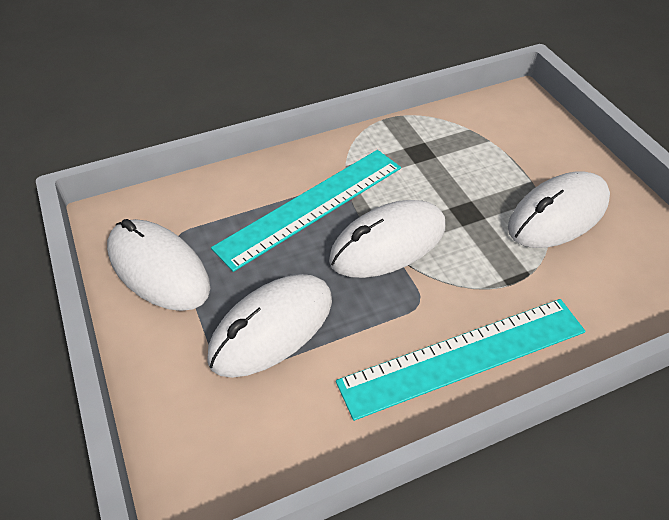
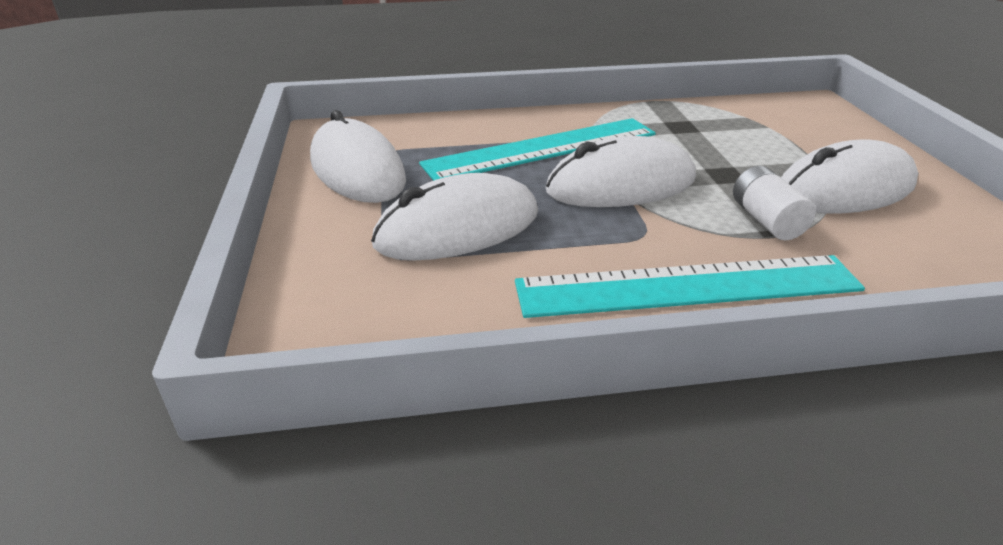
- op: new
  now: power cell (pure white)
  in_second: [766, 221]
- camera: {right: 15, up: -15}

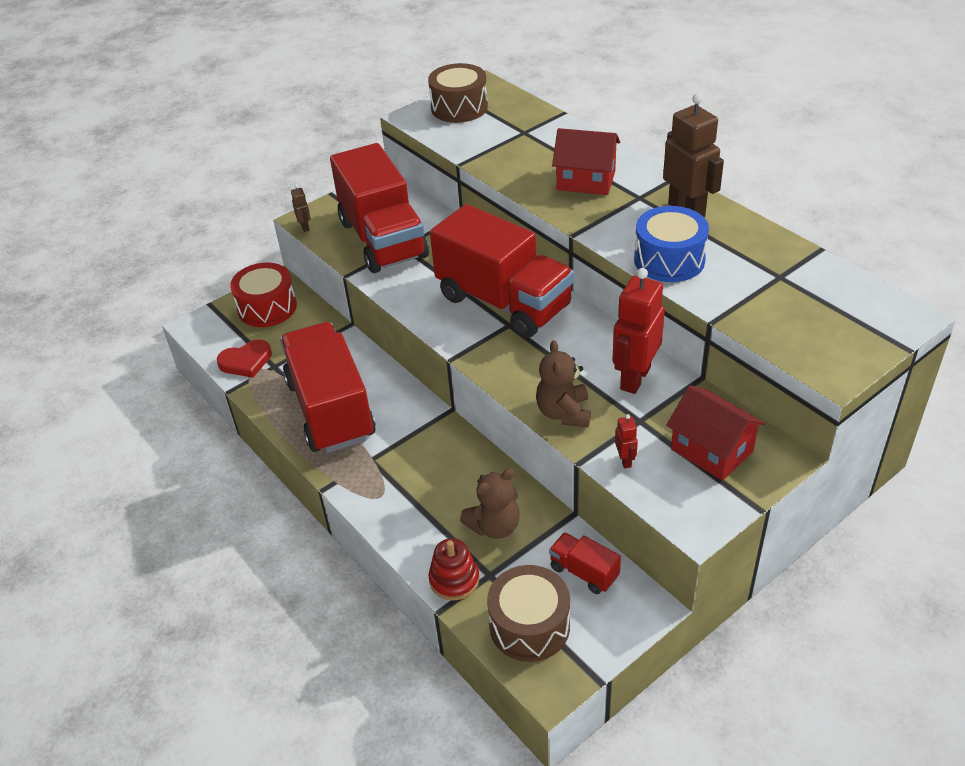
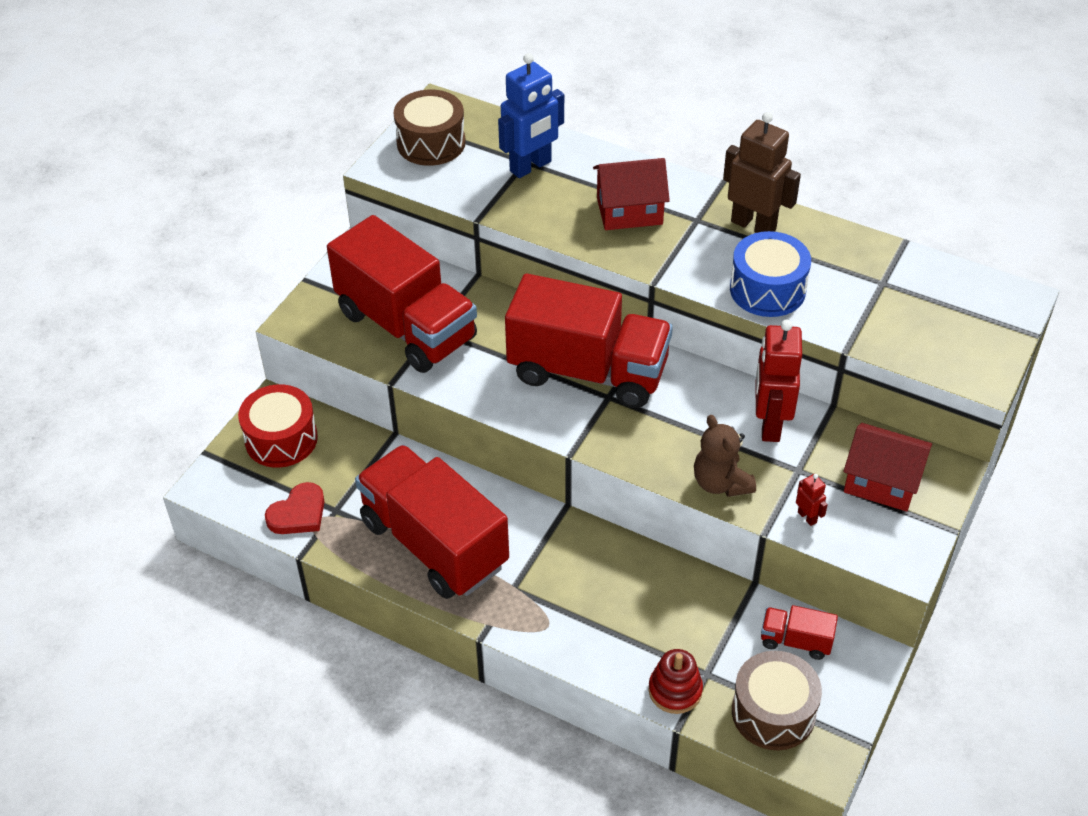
- op: new
  now: toy robot (cobalt)
  in_second: [531, 166]
- op: gone
  was: toy robot (brown)
  in_first: [305, 227]
- op: gone
  was: stuffed bear (brown)
  in_first: [494, 526]
- camera: {right: -25, up: 5}

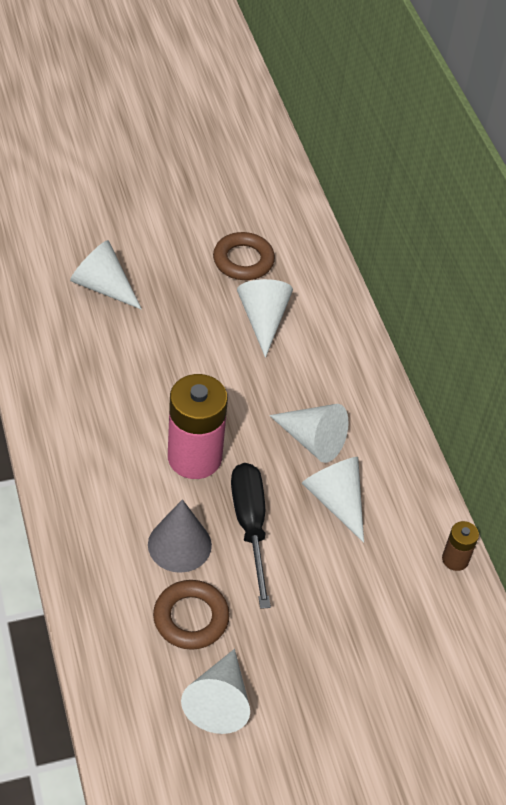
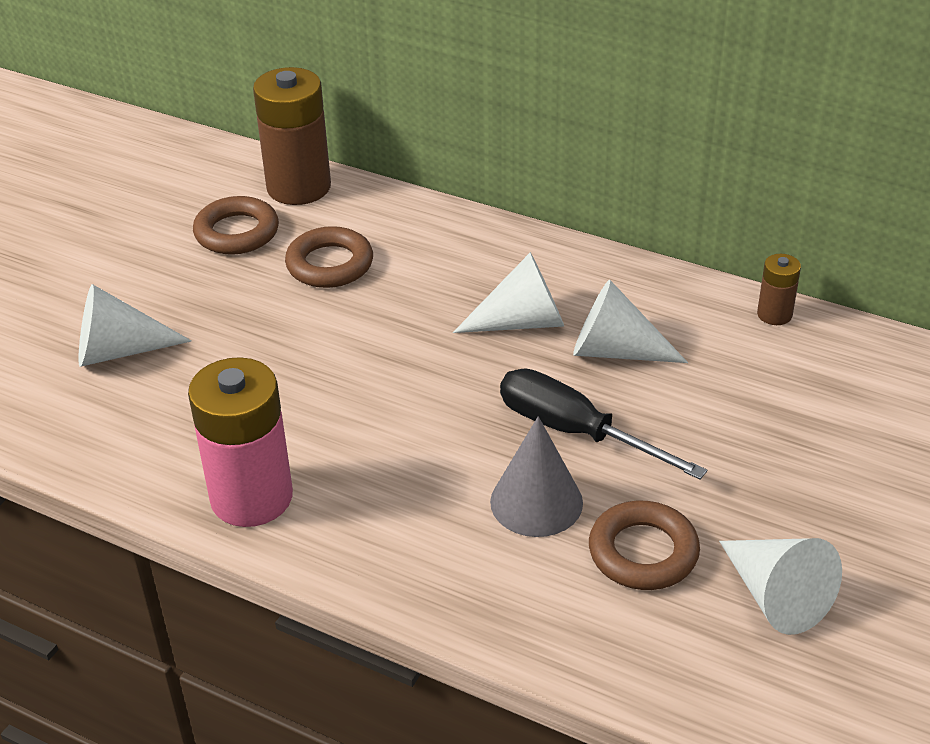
- op: shifted
  was: power cell (rosy)
  in_first: [194, 457]
  in_second: [251, 497]
- op: new
  now: power cell (brown)
  in_second: [299, 187]
- op: swapped
  was: cone (pure white)
  now: hoop (brown)
  in_first: [263, 320]
  in_second: [330, 264]
- camera: {right: -40, up: -10}

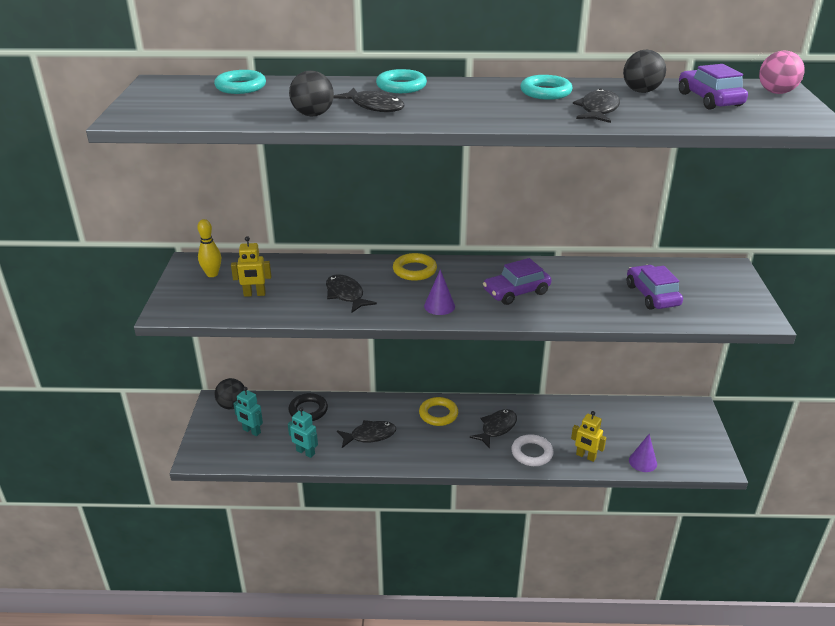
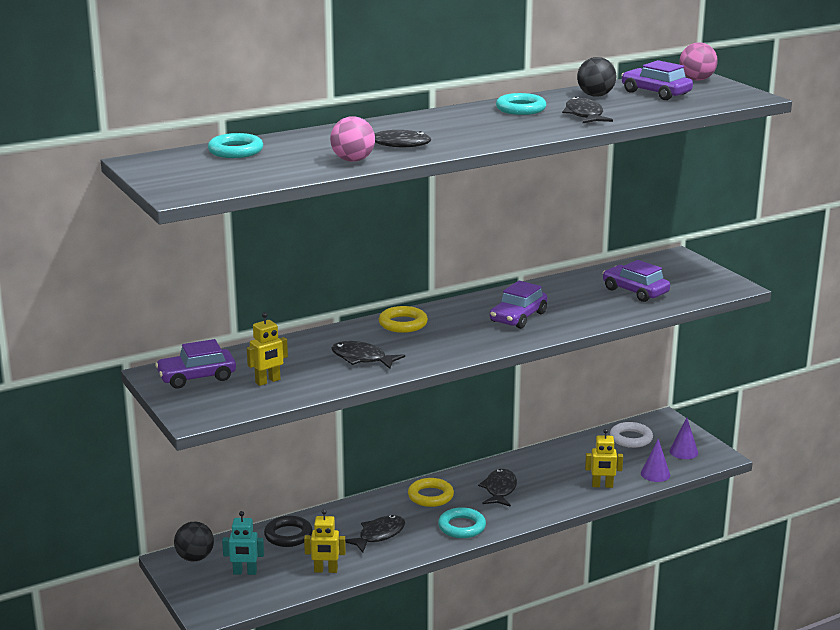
- op: swapped
  was: tenpin (golden)
  now: automobile (purple)
  in_first: [212, 274]
  in_second: [197, 377]
- op: repainted
  was: toy robot (teal)
  now: toy robot (golden)
  in_first: [305, 452]
  in_second: [325, 570]
- op: repainted
  was: sphere (jet-black)
  now: sphere (rosy)
  in_first: [313, 115]
  in_second: [353, 160]
- op: shifted
  was: hoop (teal)
  in_first: [401, 86]
  in_second: [462, 527]
- op: shifted
  was: hoop (pure white)
  in_first: [532, 453]
  in_second: [631, 438]
- op: shifted
  was: cone (purple)
  in_first: [439, 306]
  in_second: [683, 452]
- camera: {right: -30, up: -10}

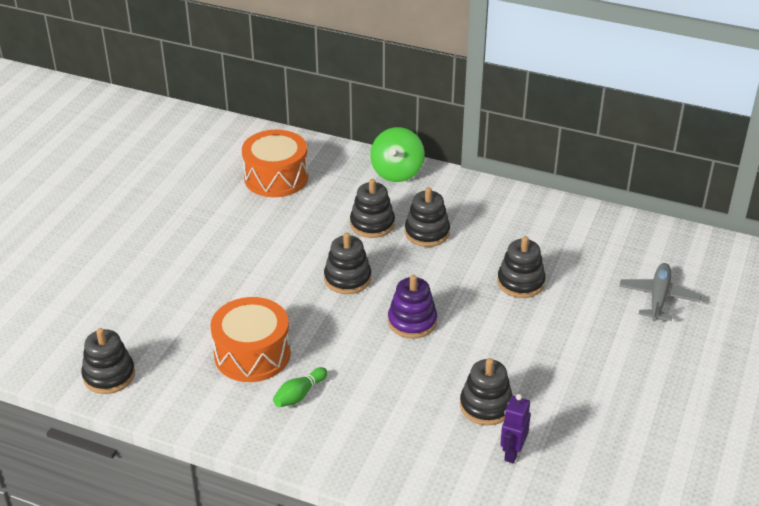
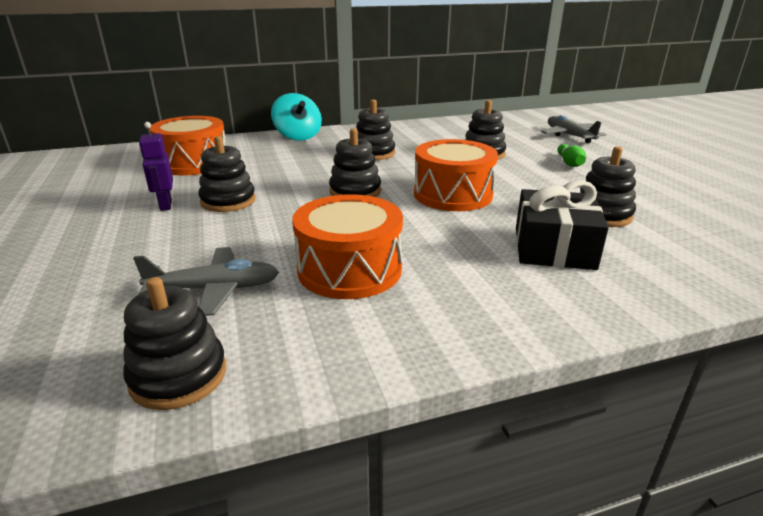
- op: new
  now: toy plane (grey)
  in_second: [215, 289]
- op: shifted
  was: toy robot (purple)
  in_first: [512, 453]
  in_second: [165, 205]
- op: shifted
  was: stacking rings (jet-black)
  in_first: [372, 224]
  in_second: [228, 201]
- op: repainted
  was: spinning top (green)
  now: spinning top (teal)
  in_first: [397, 172]
  in_second: [298, 136]
- op: swapped
  was: stacking rings (purple)
  now: snare drum (orange-coloured)
  in_first: [412, 322]
  in_second: [452, 194]
- op: new
  now: present (jet-black)
  in_second: [553, 248]
- op: shifted
  was: tenpin (green)
  in_first: [299, 395]
  in_second: [569, 163]
- camera: {right: -40, up: -10}

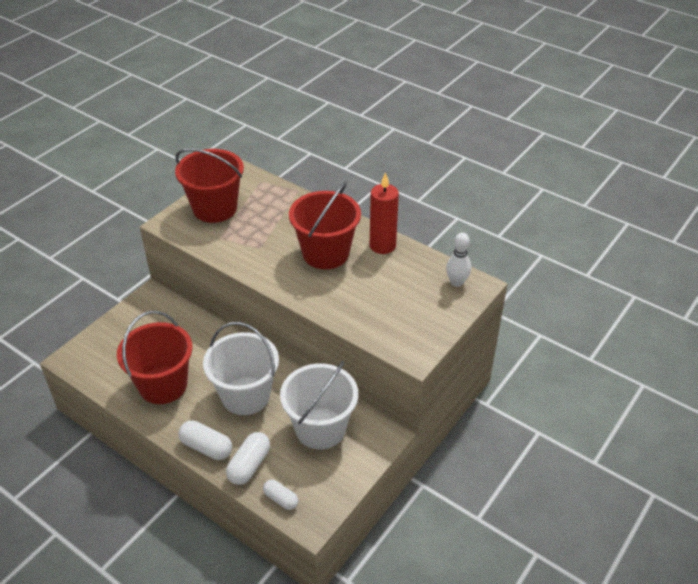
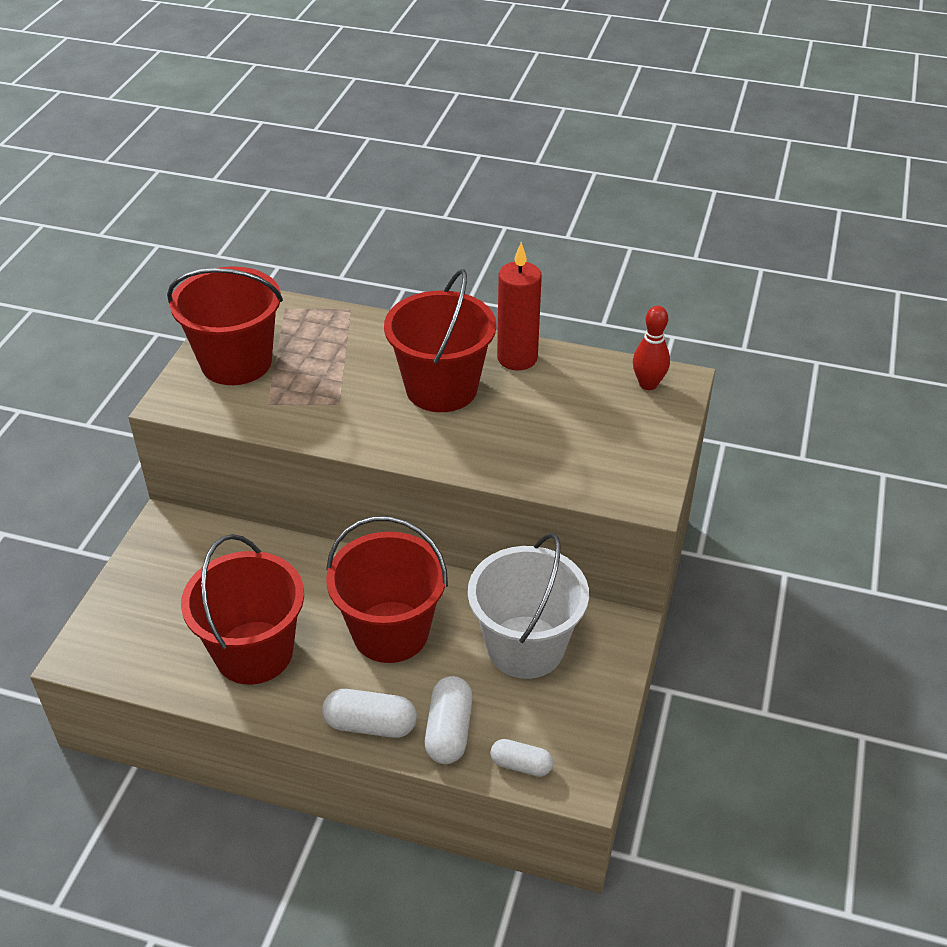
- op: repainted
  was: bucket (pure white)
  now: bucket (scarlet)
  in_first: [245, 395]
  in_second: [390, 632]
- op: repainted
  was: tenpin (pure white)
  now: tenpin (scarlet)
  in_first: [456, 282]
  in_second: [648, 384]
- camera: {right: -20, up: 0}

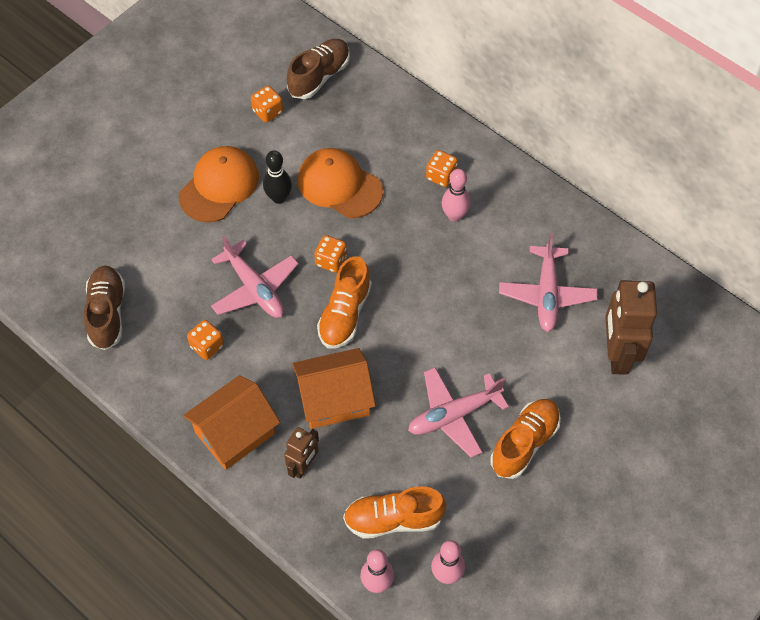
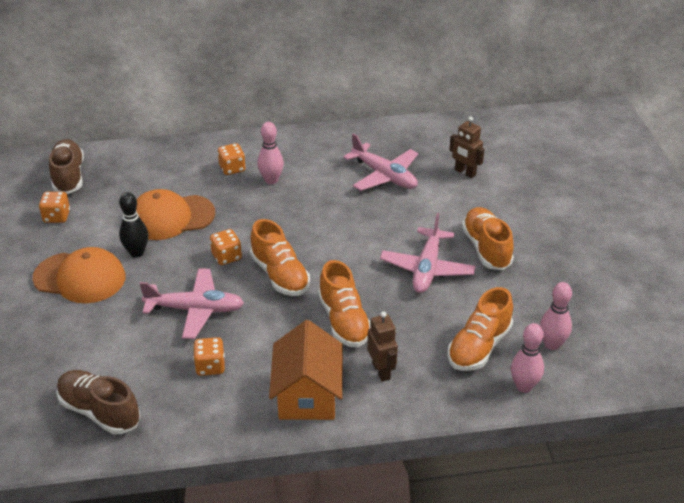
- op: rotated
  was: cap (orange-coloured)
  in_first: [219, 186]
  in_second: [80, 278]
  clockwise: 120
- op: swapped
  was: cottage (orange-coloured)
  now: shoe (orange-coloured)
  in_first: [334, 399]
  in_second: [344, 321]
- op: scaled
  was: toy robot (brown)
  in_first: [617, 354]
  in_second: [465, 172]
  ratio: 0.56
- camera: {right: -50, up: -20}

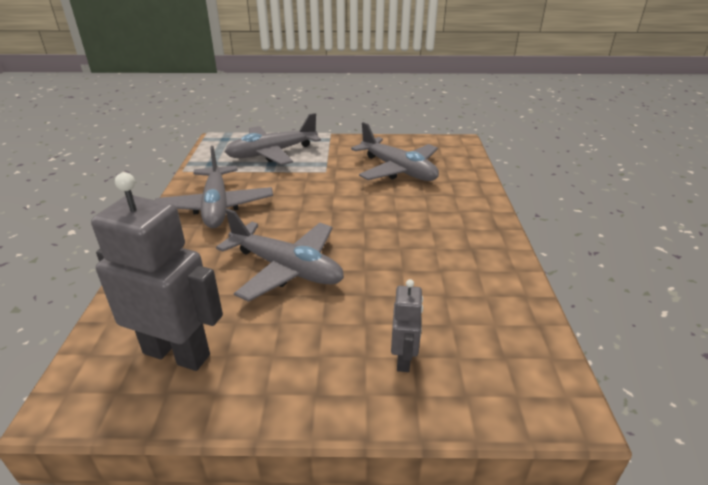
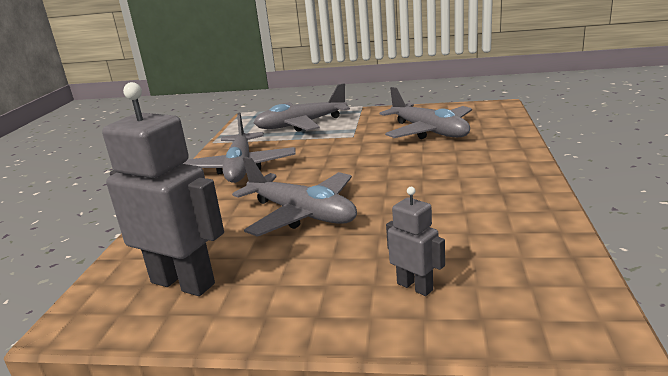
- op: rotated
  was: toy robot (grey)
  in_first: [404, 359]
  in_second: [415, 286]
  clockwise: -60
- camera: {right: 10, up: -10}

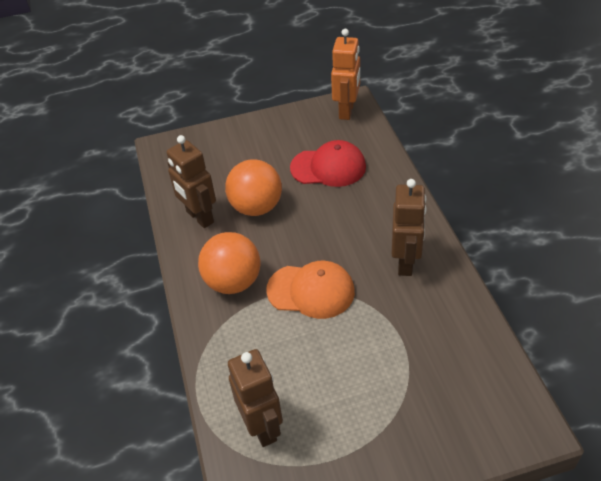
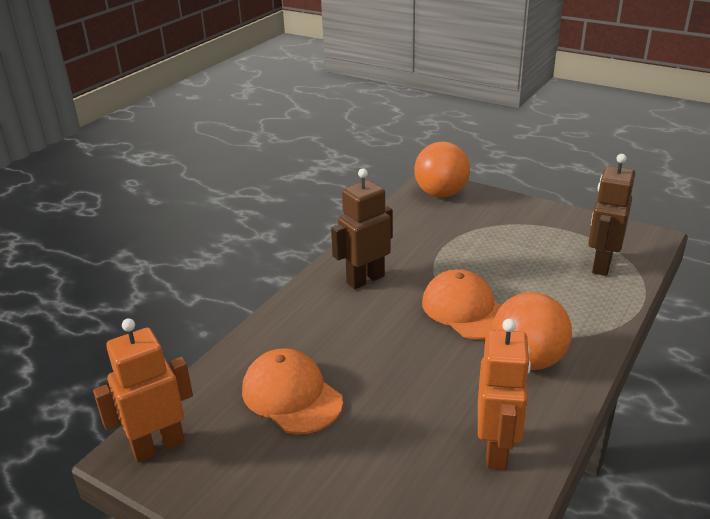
- op: repainted
  was: cap (scarlet)
  now: cap (orange-coloured)
  in_first: [328, 167]
  in_second: [291, 395]
- op: shifted
  was: sphere (orange-coloured)
  in_first: [256, 207]
  in_second: [441, 194]
- op: repainted
  was: toy robot (brown)
  now: toy robot (orange-coloured)
  in_first: [199, 217]
  in_second: [497, 450]
- camera: {right: -135, up: -15}

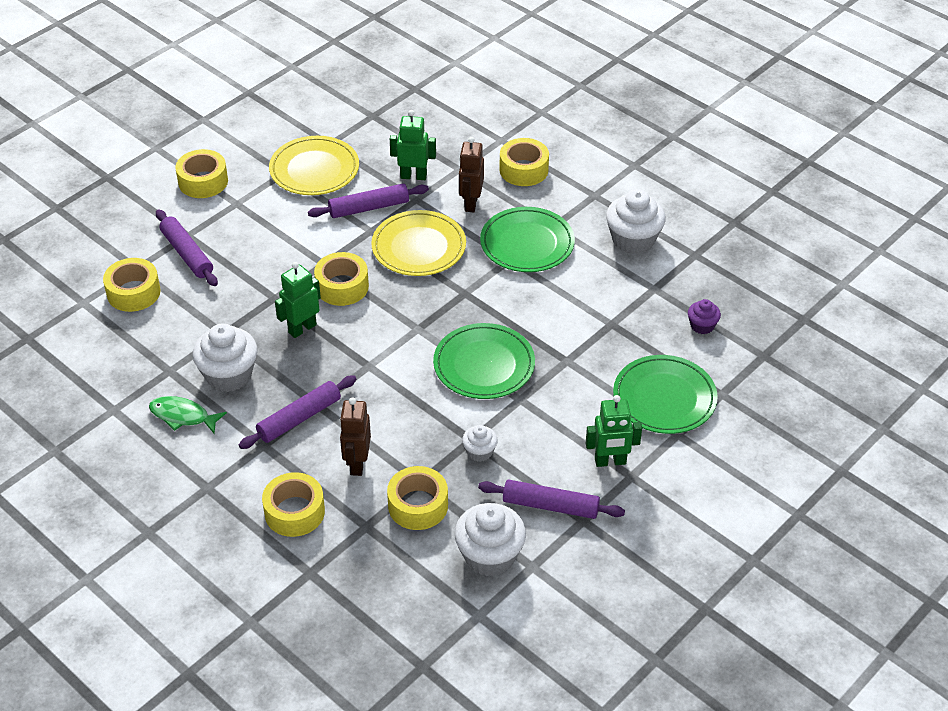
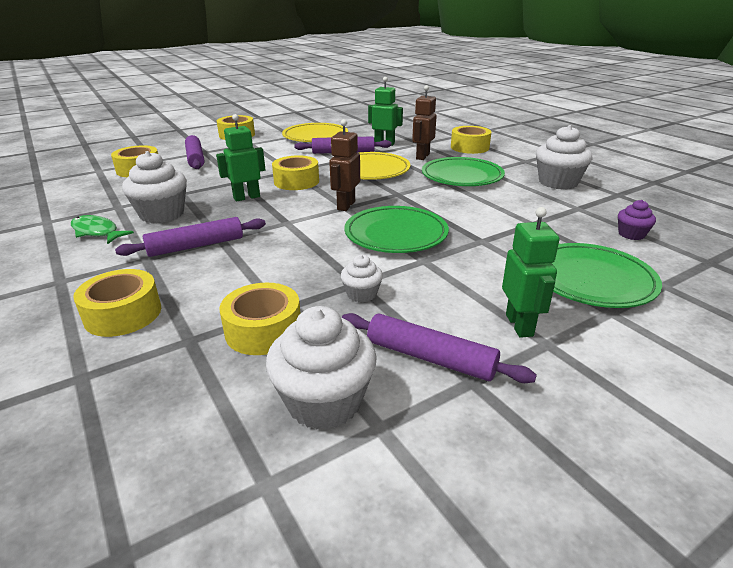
- op: shifted
  was: toy robot (brown)
  in_first: [357, 463]
  in_second: [346, 205]
- op: rotated
  was: toy robot (green)
  in_first: [610, 461]
  in_second: [519, 325]
  clockwise: -105
- camera: {right: 15, up: -15}

